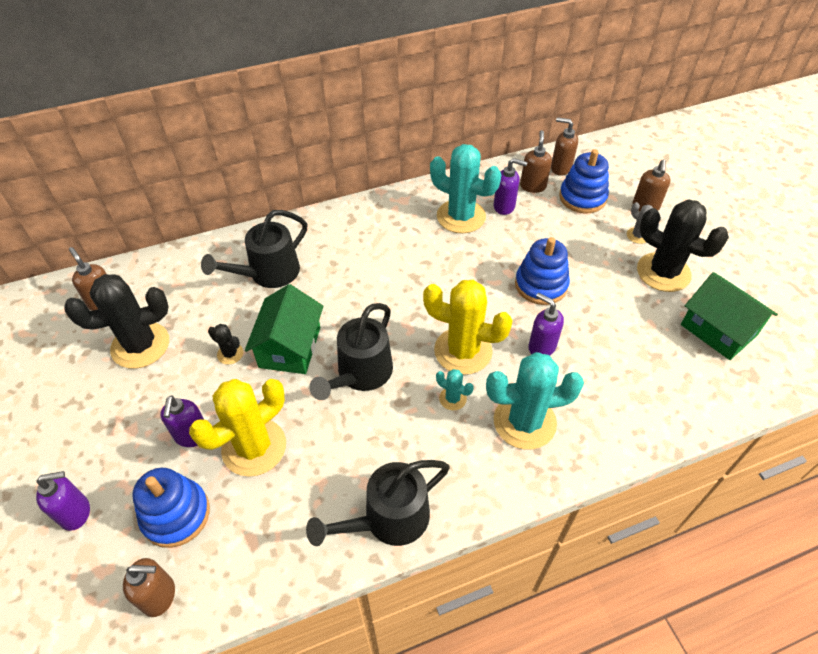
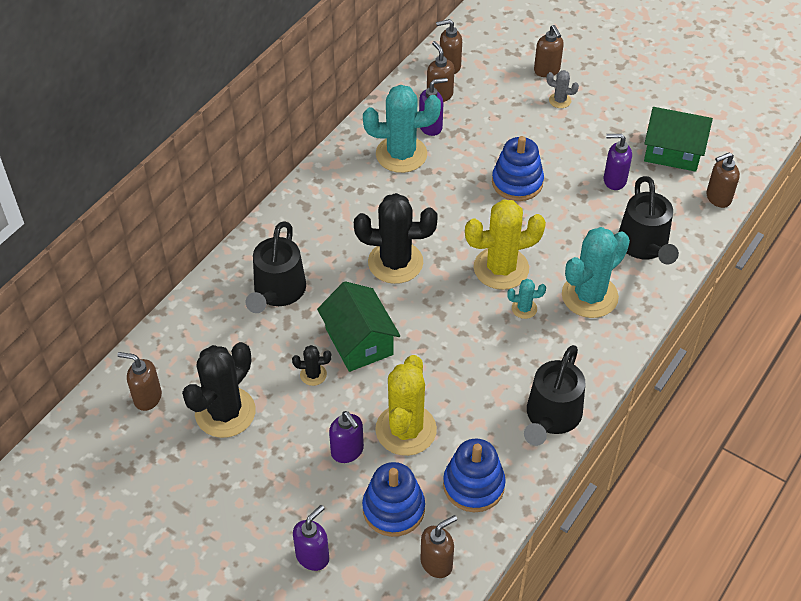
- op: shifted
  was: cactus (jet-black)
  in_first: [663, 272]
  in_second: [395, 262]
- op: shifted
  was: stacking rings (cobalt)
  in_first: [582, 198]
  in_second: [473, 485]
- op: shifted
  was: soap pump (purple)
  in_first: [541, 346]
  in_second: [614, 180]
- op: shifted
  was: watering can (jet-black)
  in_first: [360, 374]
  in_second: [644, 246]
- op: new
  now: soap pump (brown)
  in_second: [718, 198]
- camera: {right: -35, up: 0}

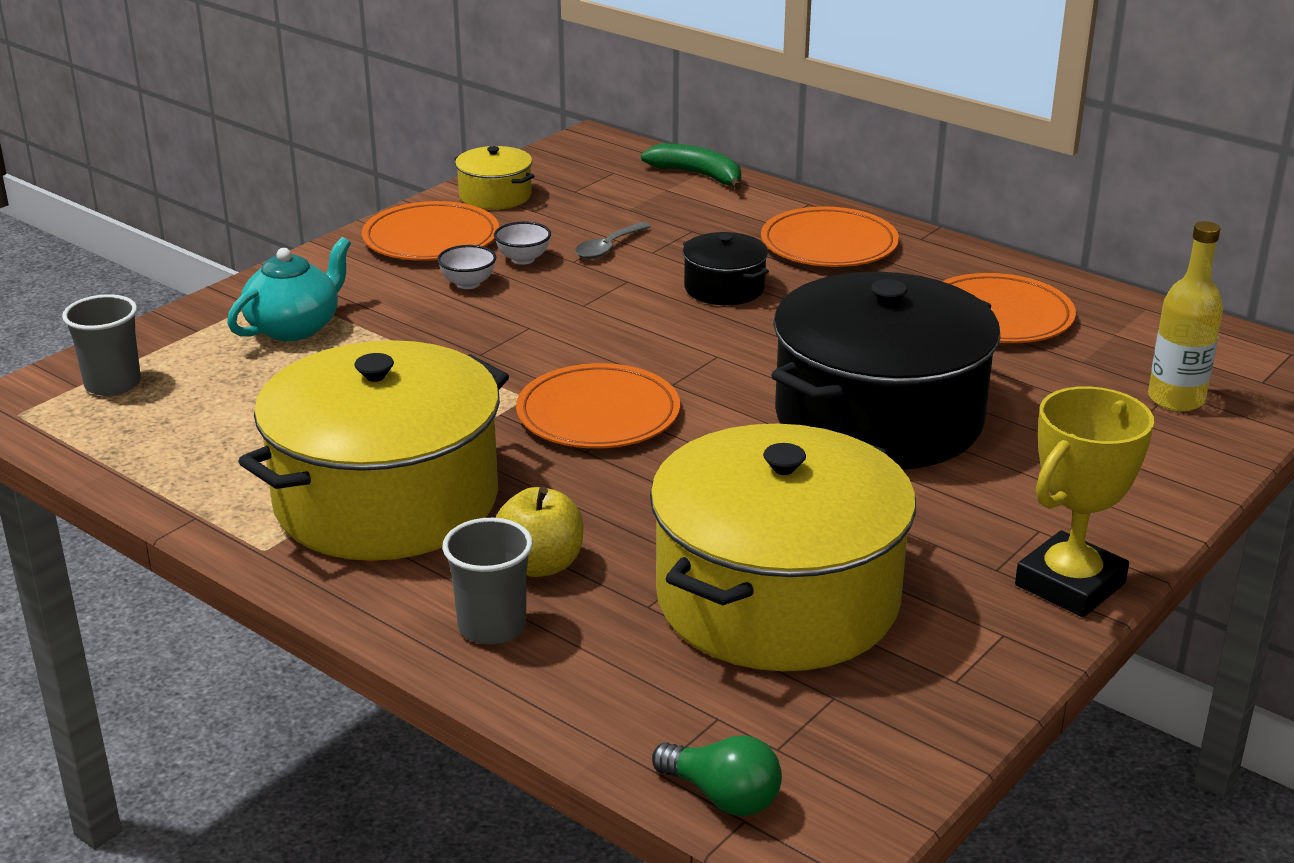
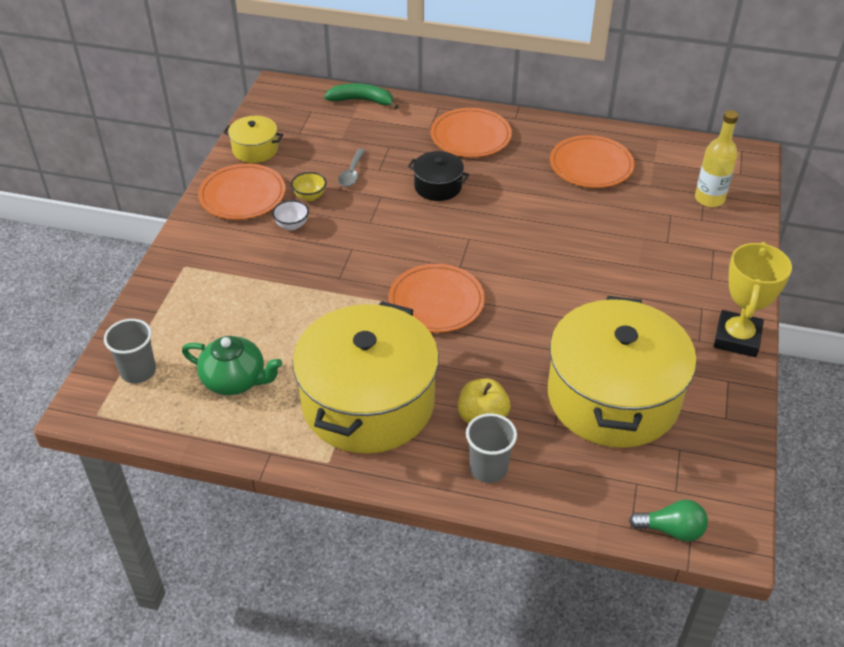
- op: new
  now: teapot (green)
  in_second: [235, 380]
- op: repainted
  was: deep dish (pure white)
  now: deep dish (golden)
  in_first: [523, 259]
  in_second: [310, 196]
- op: gone
  was: teapot (teal)
  in_first: [295, 327]
- op: gone
  was: stockpot (jet-black)
  in_first: [879, 418]
- camera: {right: -25, up: 15}

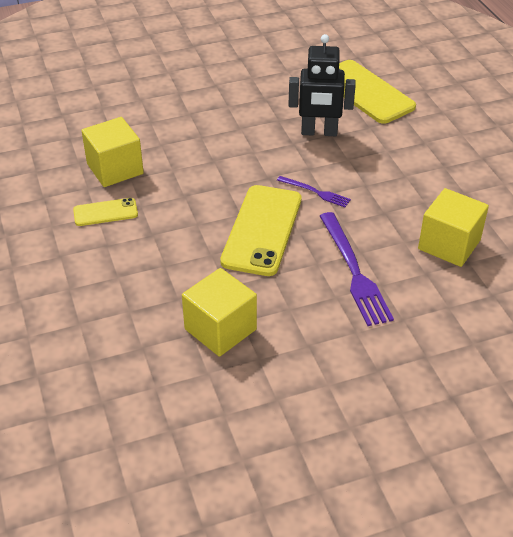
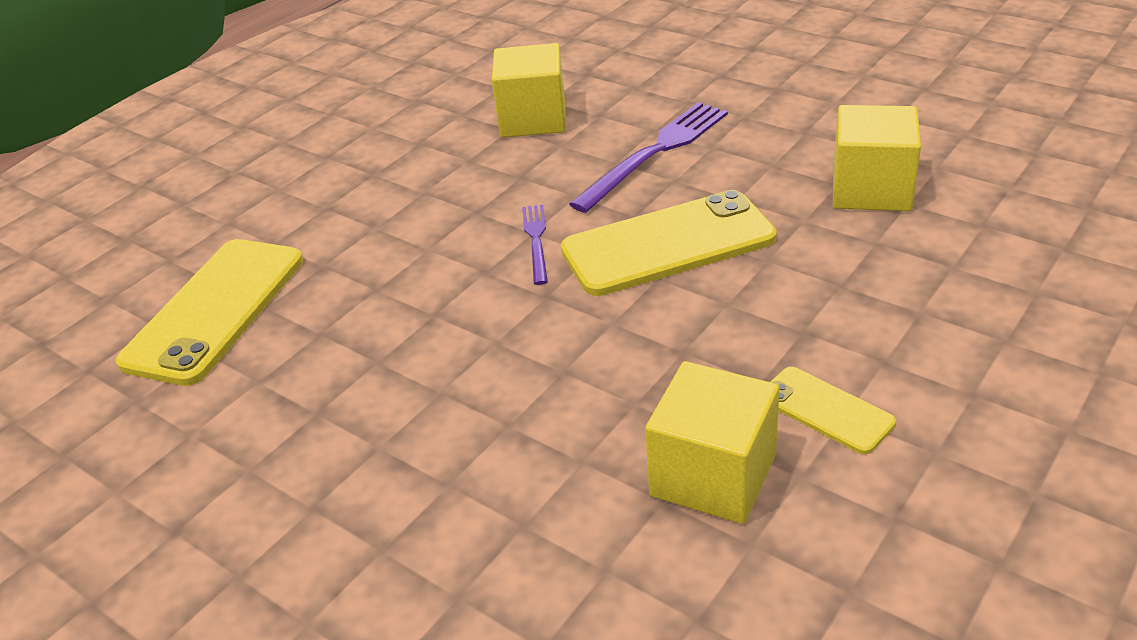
- op: gone
  was: toy robot (jet-black)
  in_first: [319, 132]
- camera: {right: -120, up: -5}

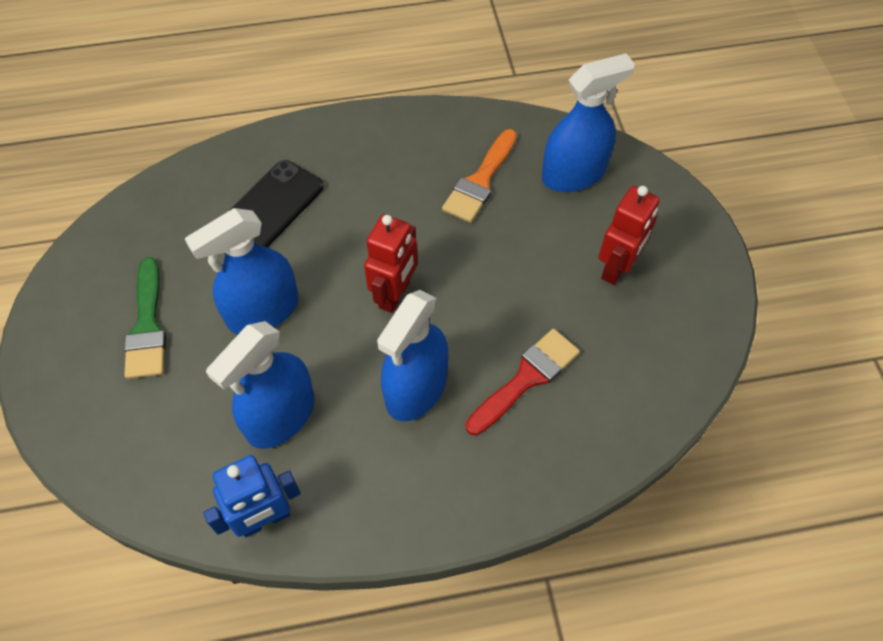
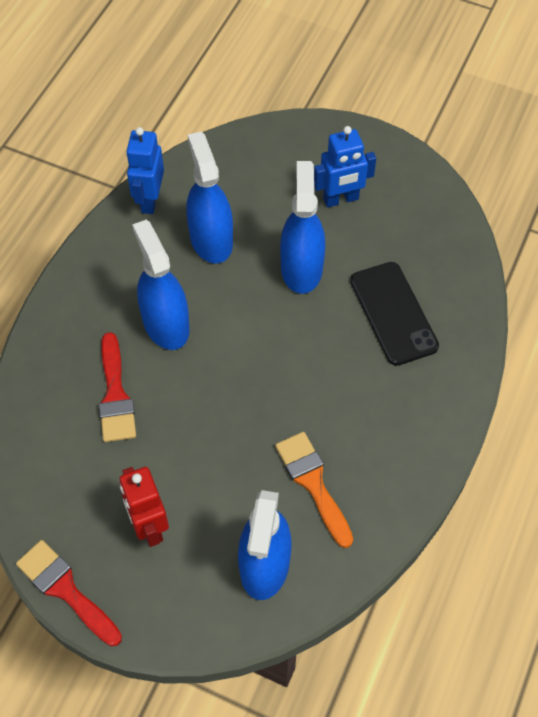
- op: new
  now: paintbrush (scarlet)
  in_second: [65, 589]
- op: swapped
  was: paintbrush (green)
  now: toy robot (cobalt)
  in_first: [147, 326]
  in_second: [341, 199]
- op: gone
  was: toy robot (scarlet)
  in_first: [395, 294]
- camera: {right: 125, up: 0}

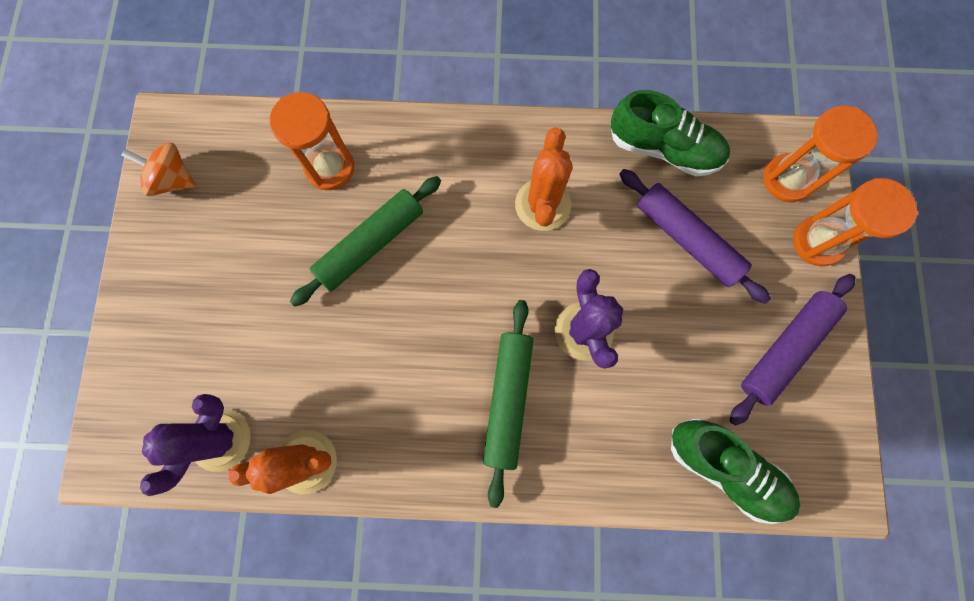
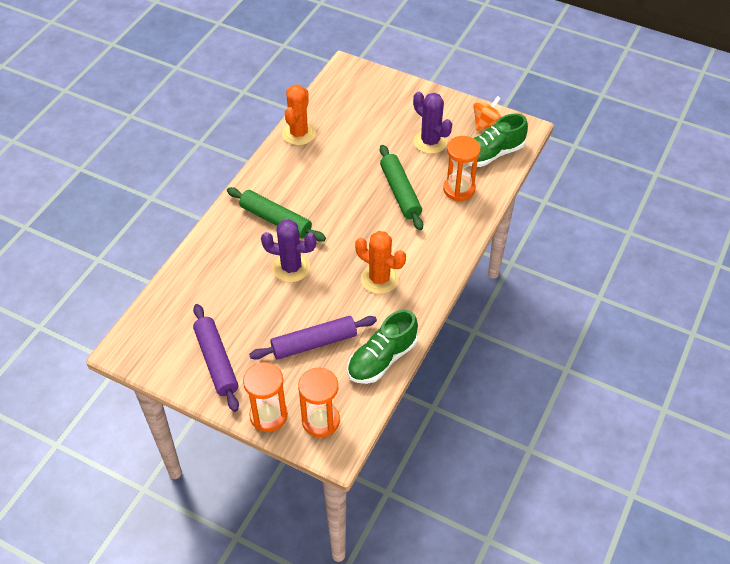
- op: shifted
  was: cactus (purple)
  in_first: [220, 439]
  in_second: [430, 142]
- op: shifted
  was: shoe (green)
  in_first: [725, 468]
  in_second: [491, 154]
- camera: {right: 115, up: -25}

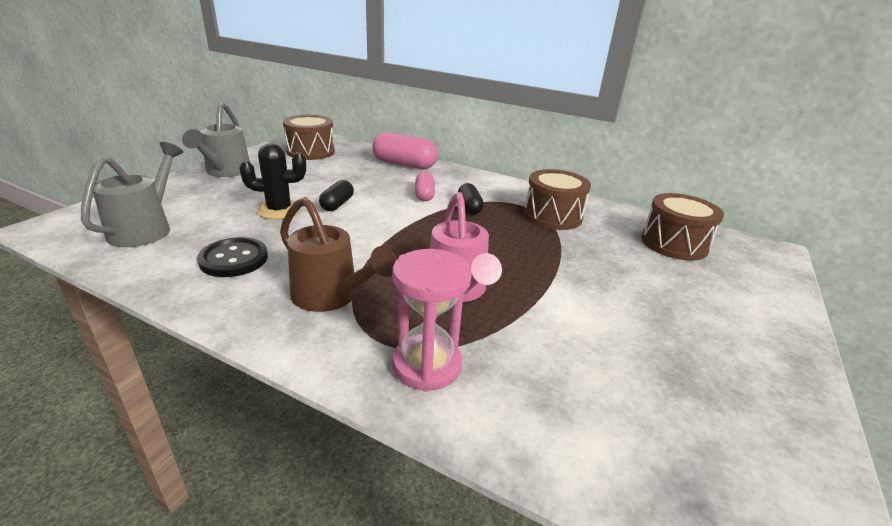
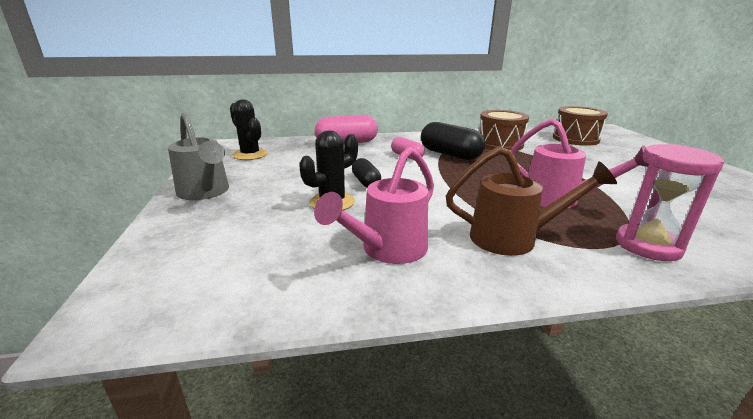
- op: swapped
  was: snare drum (brown)
  now: cactus (jet-black)
  in_first: [310, 151]
  in_second: [250, 155]
- op: swapped
  was: button (jet-black)
  now: watering can (rosy)
  in_first: [234, 259]
  in_second: [388, 250]
- op: scaled
  was: pill (jet-black)
  in_first: [469, 207]
  in_second: [450, 154]
  ratio: 1.73
- op: gone
  was: watering can (grey)
  in_first: [145, 229]
- camera: {right: -35, up: -5}

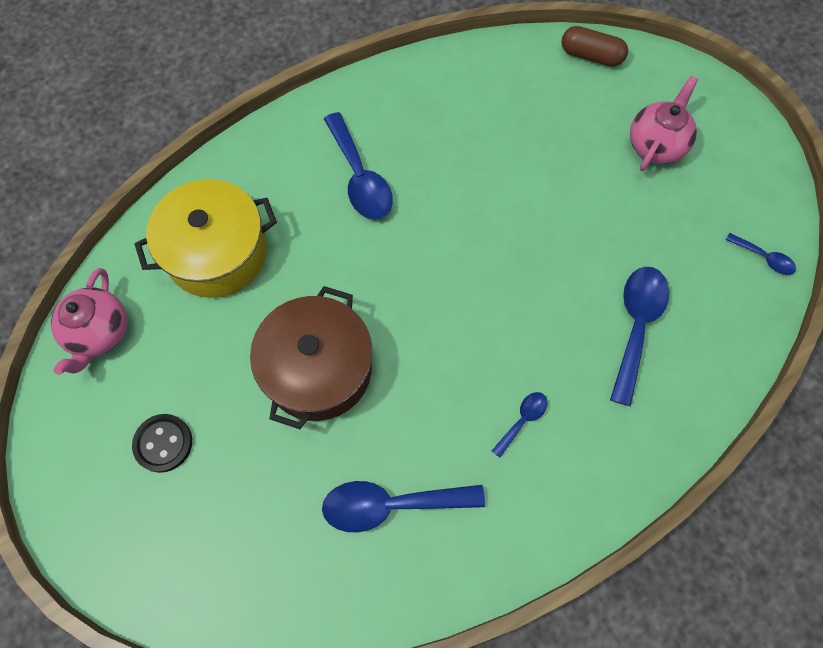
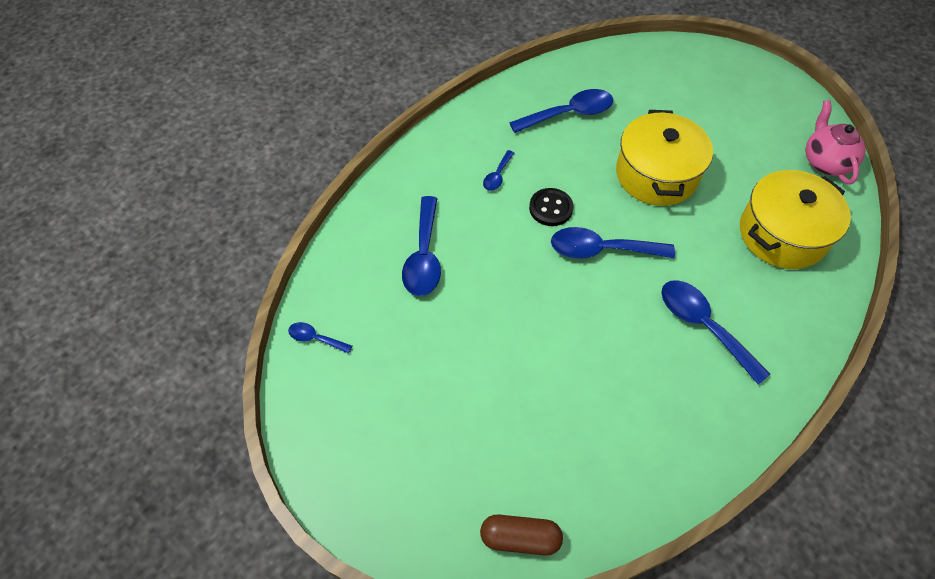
- op: shifted
  was: button (jet-black)
  in_first: [163, 443]
  in_second: [551, 208]
- op: new
  now: spoon (cobalt)
  in_second: [602, 249]
- op: repainted
  was: stockpot (brown)
  now: stockpot (golden)
  in_first: [318, 369]
  in_second: [656, 174]
- op: gone
  was: teapot (rosy)
  in_first: [656, 145]
- camera: {right: 165, up: -10}

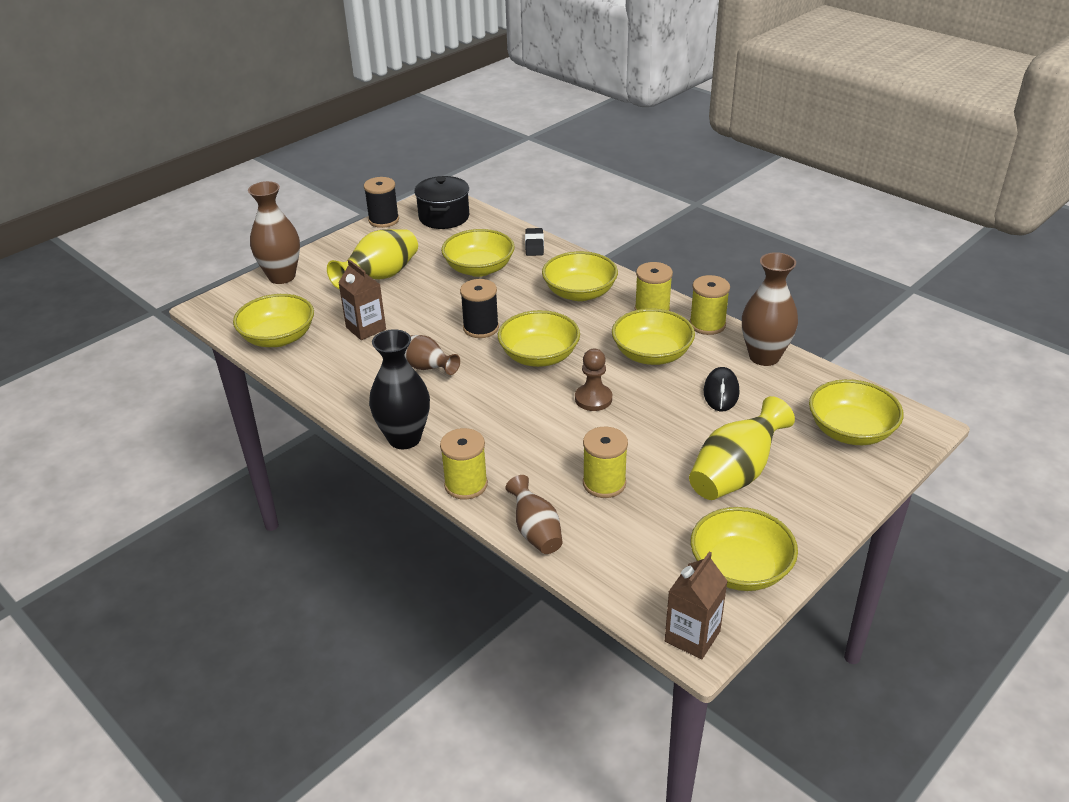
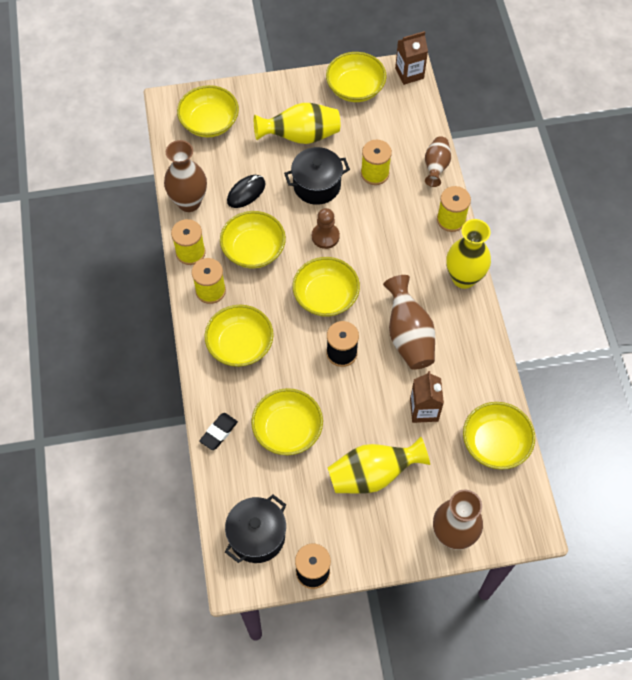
- op: new
  now: stockpot (jet-black)
  in_second: [317, 185]
- op: scaled
  was: flower vase (brown)
  in_first: [426, 367]
  in_second: [408, 336]
  ratio: 1.57
- op: repainted
  was: flower vase (jet-black)
  now: flower vase (golden)
  in_first: [404, 438]
  in_second: [463, 278]
- camera: {right: -145, up: 25}

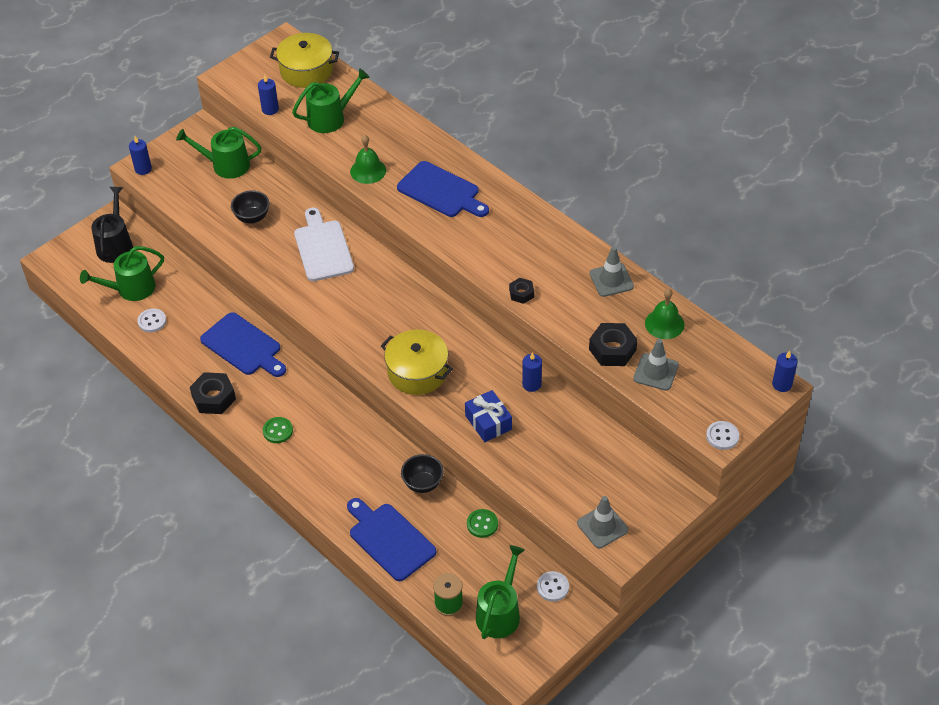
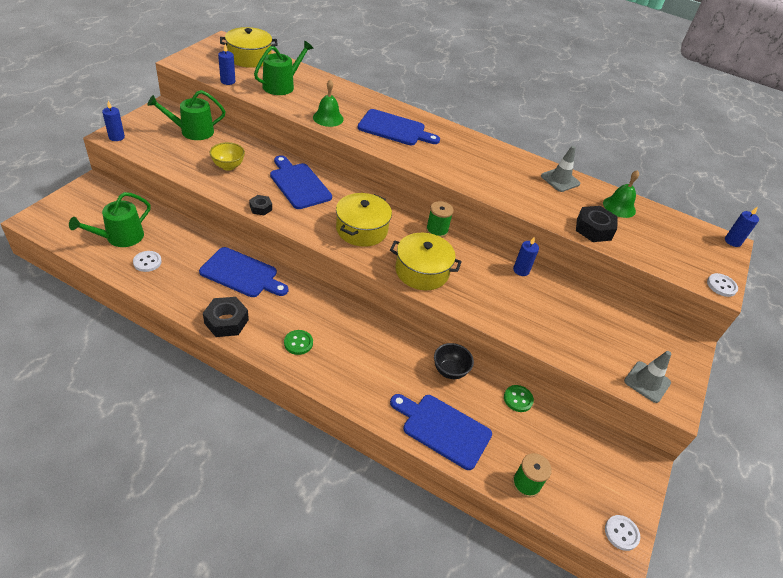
- op: repainted
  was: deep dish (jet-black)
  now: deep dish (golden)
  in_first: [252, 217]
  in_second: [228, 166]
- op: shifted
  was: hexagon nut (jet-black)
  in_first: [521, 293]
  in_second: [261, 208]
- op: repainted
  was: bread board (pure white)
  now: bread board (cobalt)
  in_first: [323, 248]
  in_second: [299, 184]
- op: new
  now: stockpot (golden)
  in_second: [362, 230]
- op: new
  now: bobbin (green)
  in_second: [437, 230]
- op: shifted
  was: button (pure white)
  in_first: [552, 587]
  in_second: [621, 533]
- op: gone
  was: watering can (jet-black)
  in_first: [115, 245]
- op: gone
  was: present (cobalt)
  in_first: [488, 422]
- op: gone
  was: watering can (green)
  in_first: [499, 613]
- op: gone
  was: road cone (grey)
  in_first: [656, 372]
- camera: {right: -25, up: -5}

